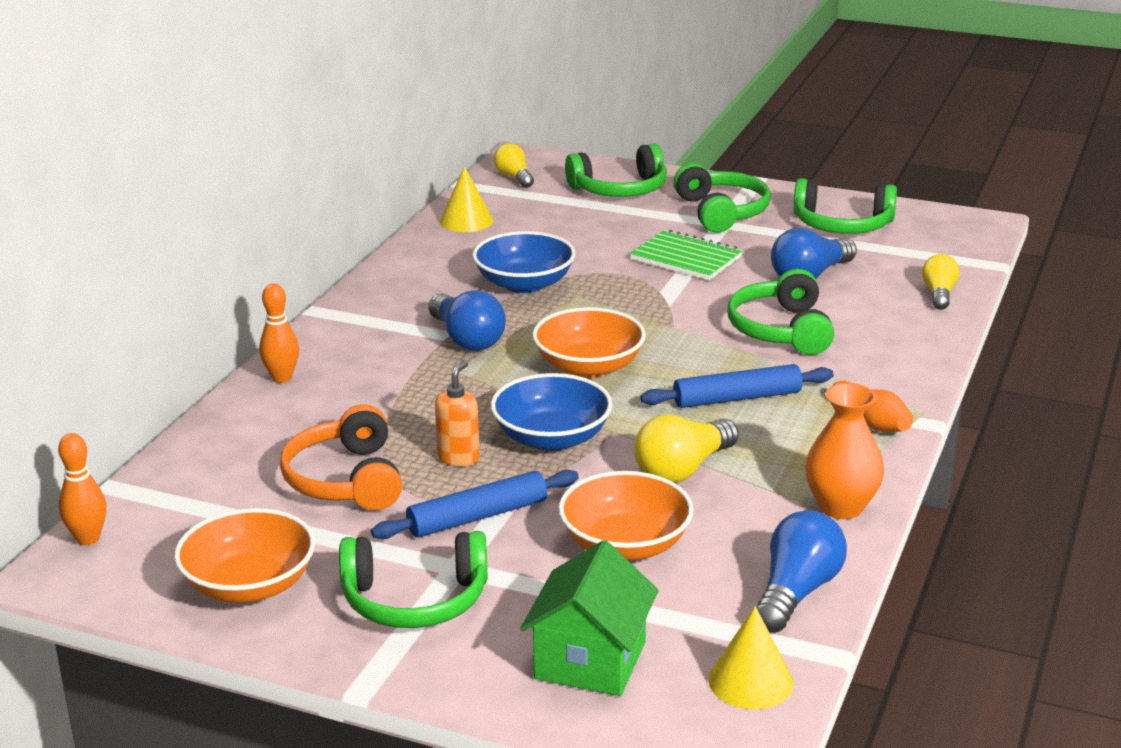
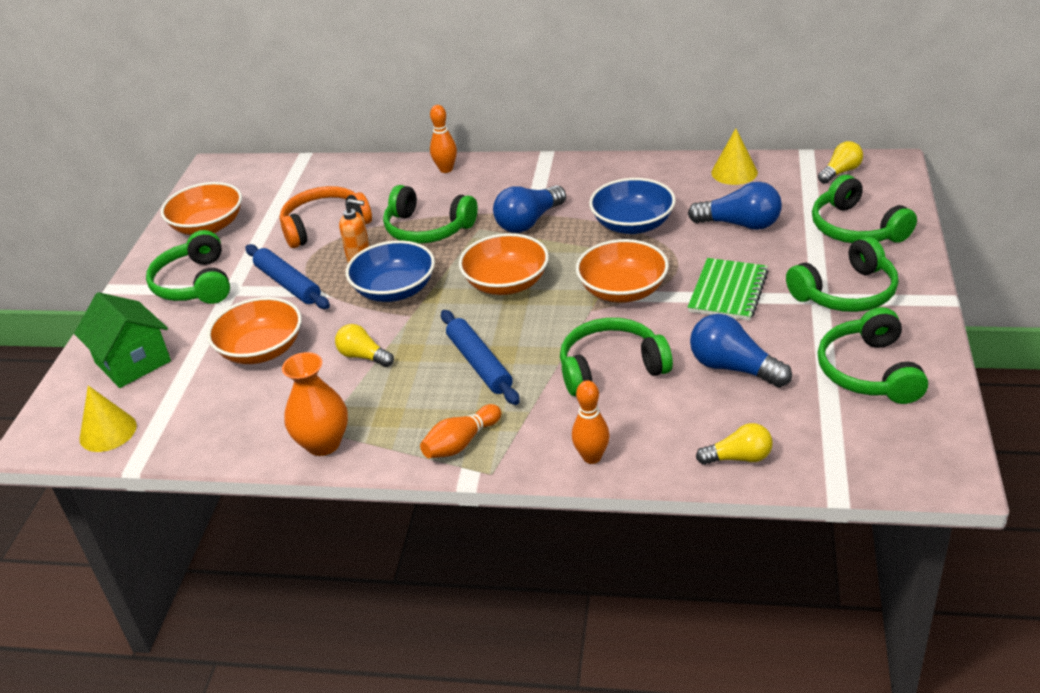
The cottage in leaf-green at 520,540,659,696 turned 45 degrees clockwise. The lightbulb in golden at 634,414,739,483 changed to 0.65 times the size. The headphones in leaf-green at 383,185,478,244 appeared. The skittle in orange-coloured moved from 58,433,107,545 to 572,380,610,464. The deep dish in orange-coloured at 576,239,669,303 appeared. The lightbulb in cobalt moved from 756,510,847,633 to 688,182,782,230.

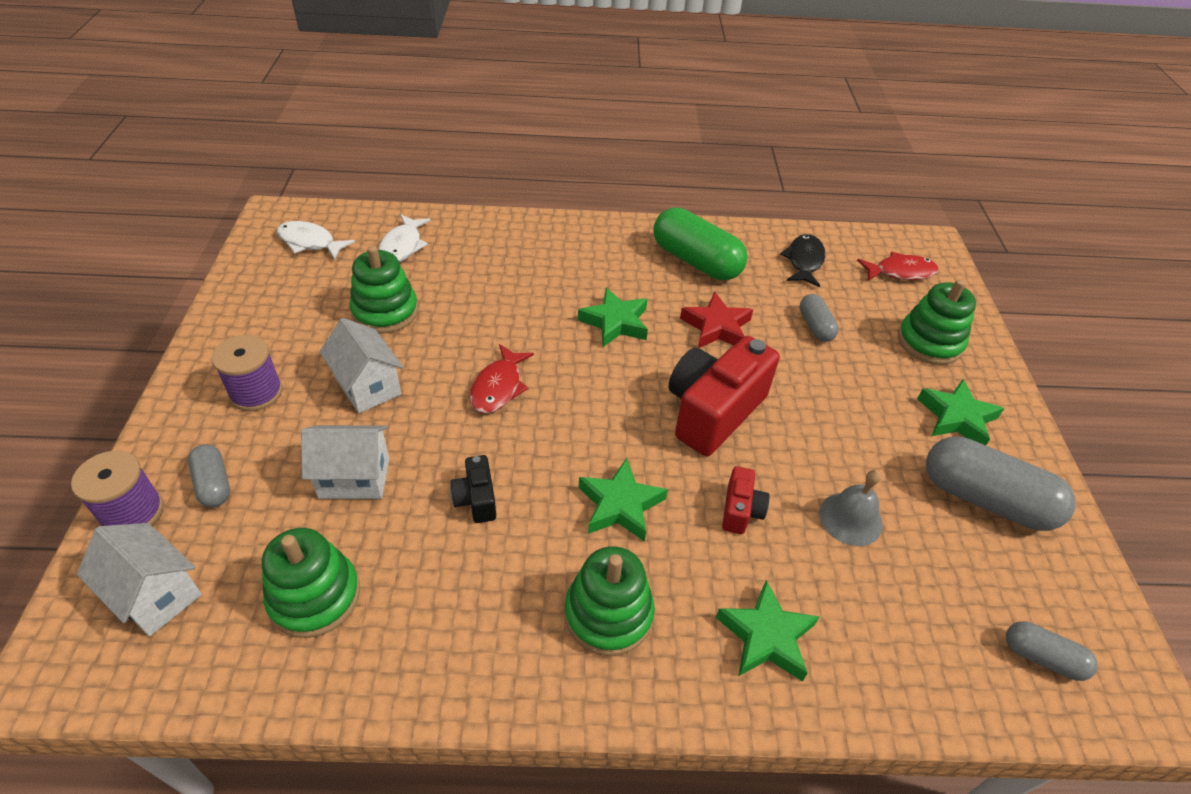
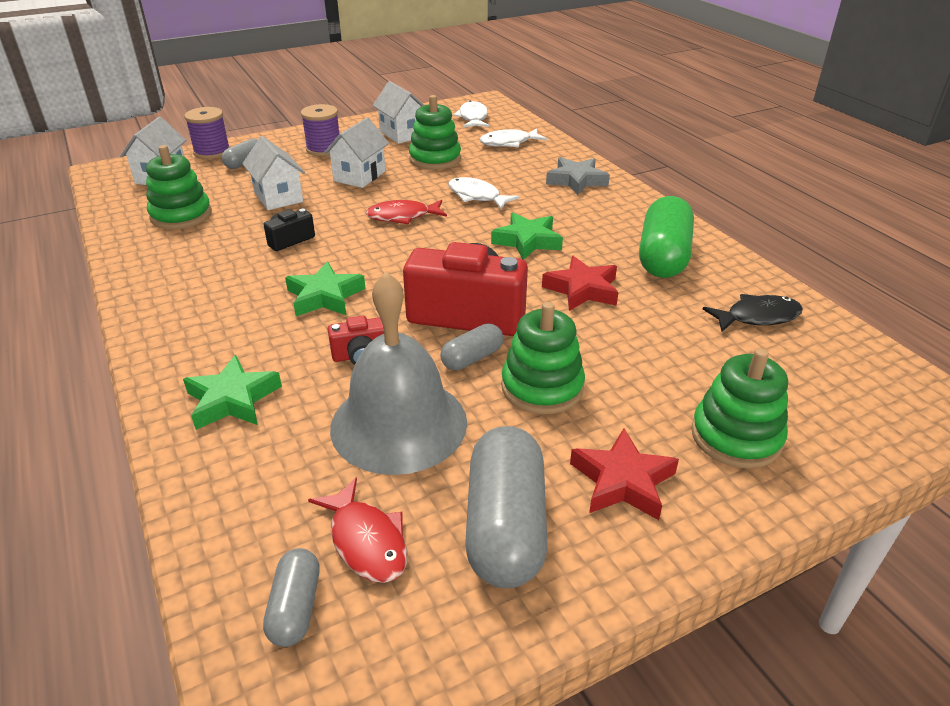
The fish figure in scarlet moved from 857,252,939,281 to 308,477,407,583. The school bell in gray at 819,470,883,546 changed to 1.99 times the size. The cottage in pure white at 373,81,424,144 appeared. The pill in gray moved from 799,294,839,342 to 440,323,503,370. The fish figure in pure white at 448,177,520,209 appeared. The ring stacker in leaf-green moved from 564,546,655,656 to 501,302,585,414. The star in gray at 546,157,610,195 appeared. The star in leaf-green at 917,379,1004,445 became the star in scarlet at 570,428,679,520.

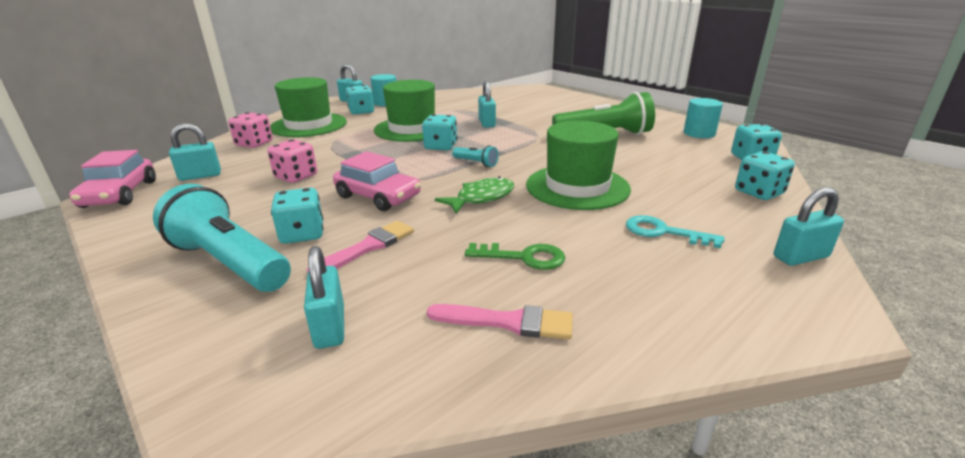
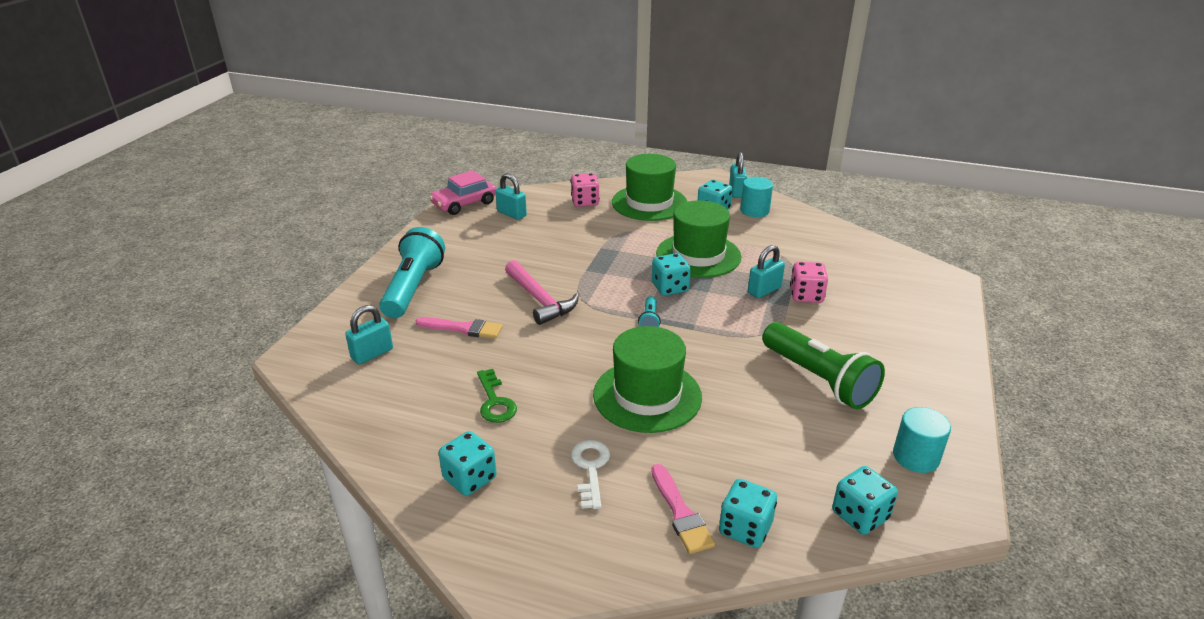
The die in aqua moved from 271,188,323,244 to 439,431,497,496. The toy car in pink at 333,151,421,211 was replaced by the claw hammer in pink at 505,260,579,325. The key in aqua at 626,215,724,248 became the key in pure white at 571,440,610,509. The brush in pink moved from 427,304,573,340 to 651,464,715,554. The die in pink moved from 267,139,317,183 to 790,262,828,303. The fish figure in leaf-green at 435,176,514,213 disappeared. The padlock in aqua at 774,187,844,266 disappeared.

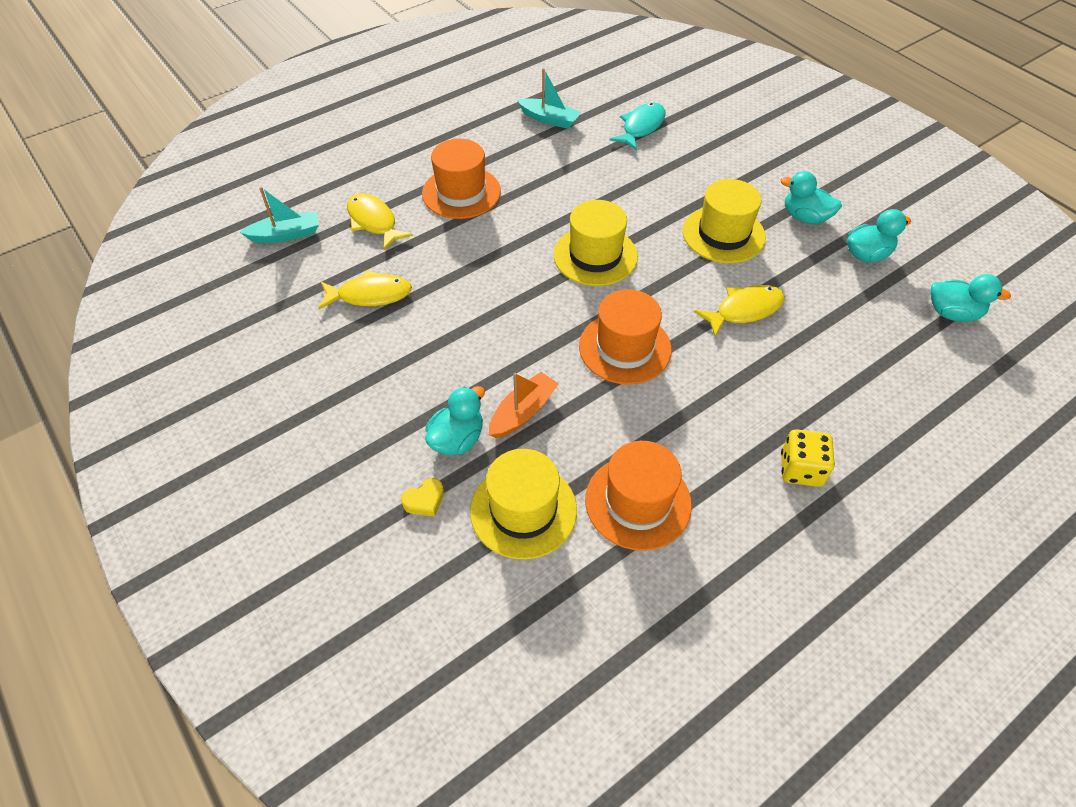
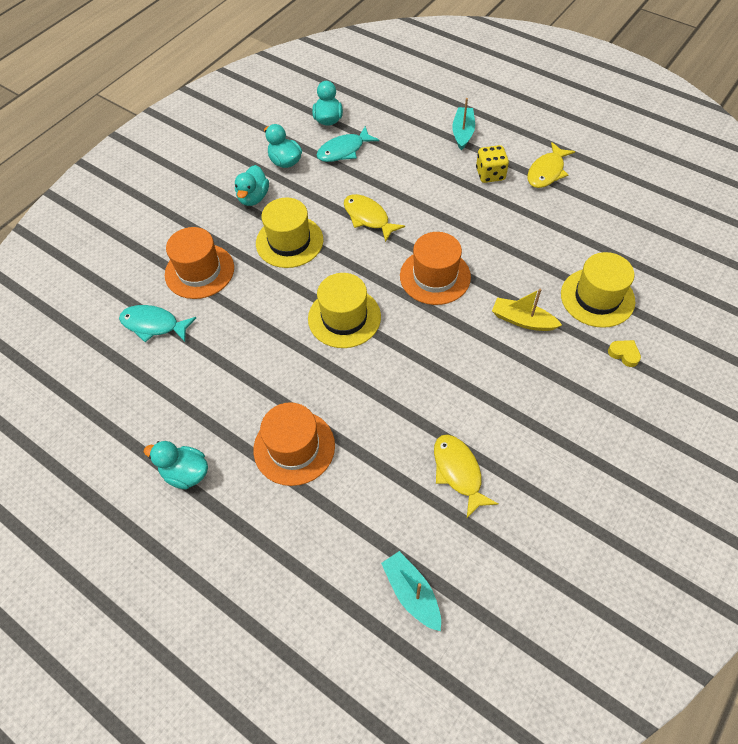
The duck in aqua moved from 425,386,485,455 to 144,441,208,489. The hat in orange-coloured moved from 585,441,692,551 to 165,227,234,299. The fish figure in aqua at 316,126,379,162 appeared. The toy boat in aqua moved from 517,68,581,129 to 452,98,475,150. The toy boat in orange-coloured at 489,372,559,438 became the toy boat in golden at 492,289,562,331. The fish figure in golden moved from 347,194,413,250 to 527,142,575,188.

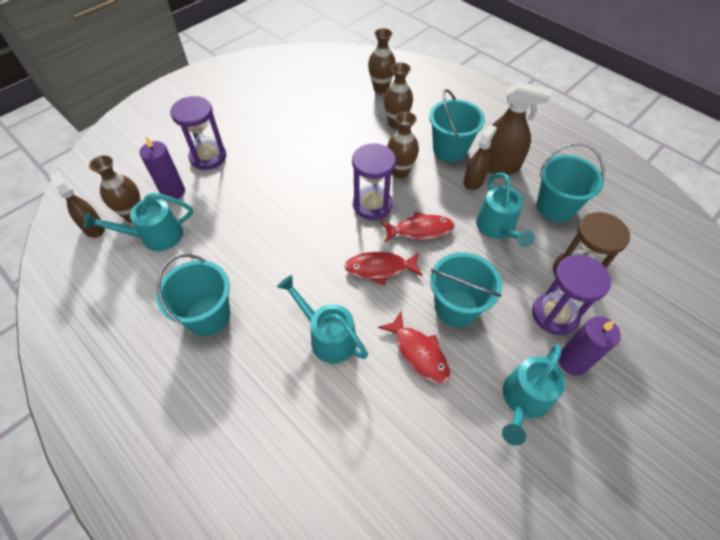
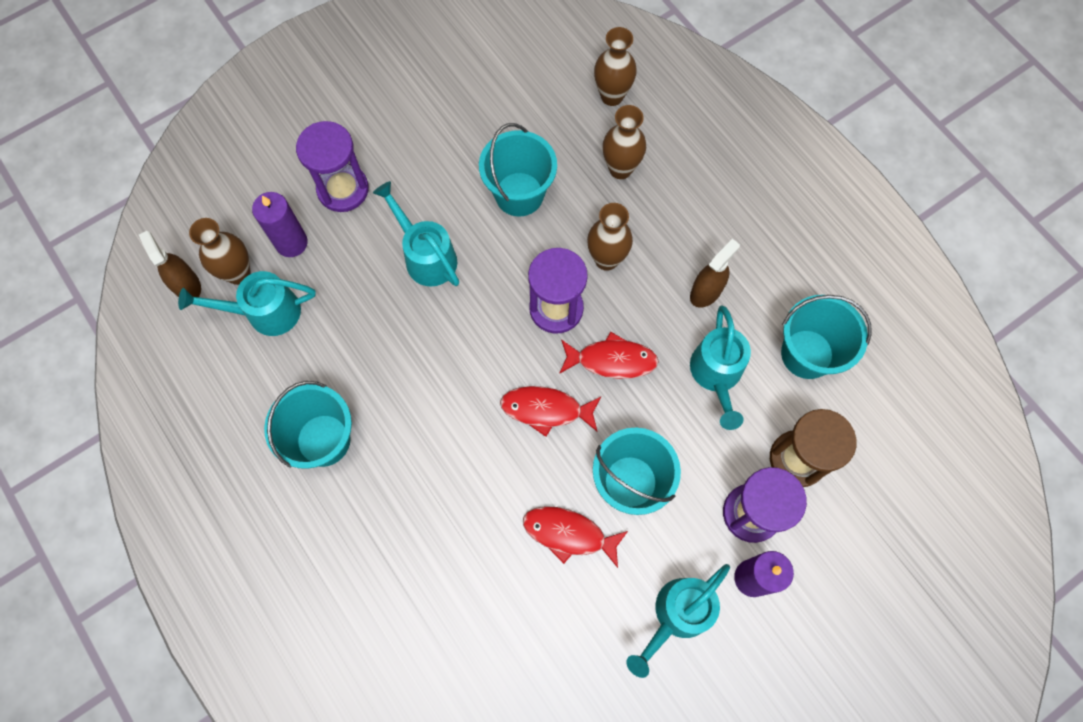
The watering can in aqua moved from 277,275,368,364 to 373,181,459,287. The sand bucket in aqua moved from 429,89,485,162 to 479,123,557,217. The fish figure in scarlet at 378,312,450,384 turned 135 degrees clockwise. The spray bottle in brown at 488,82,551,175 disappeared.

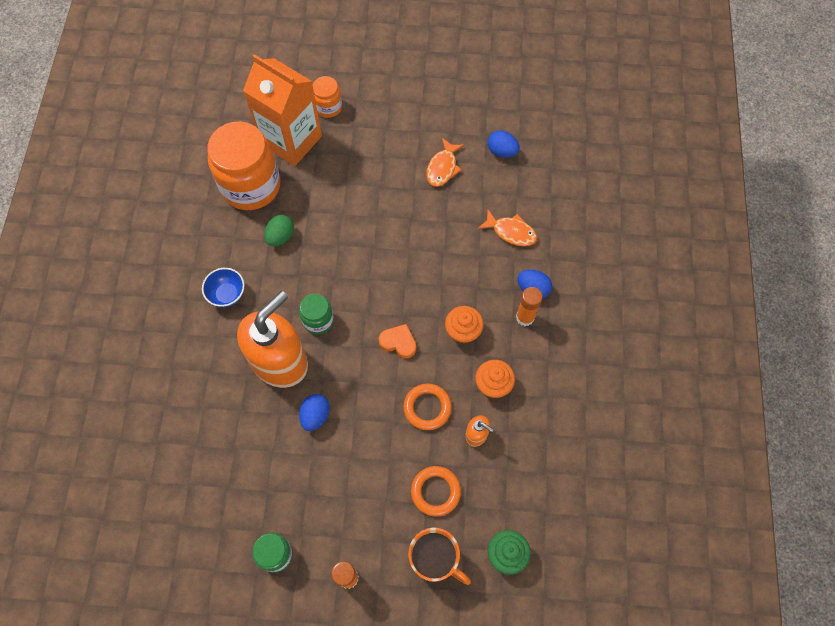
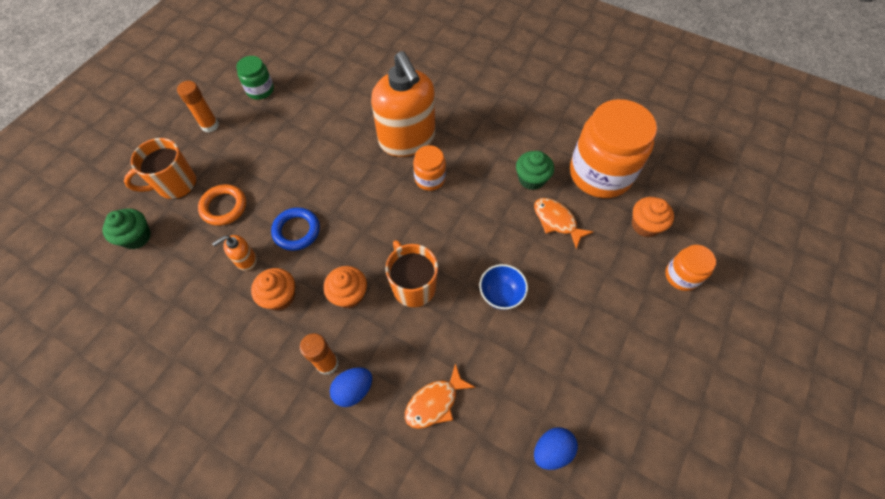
The hoop in orange-coloured at 404,383,452,430 became the hoop in cobalt at 271,207,320,251. The coffee mug in orange-coloured at 385,240,438,307 appeared. The jar in leaf-green at 299,294,334,334 became the jar in orange-coloured at 413,145,446,191. The deep dish in cobalt moved from 202,268,245,307 to 479,264,528,310. The toy egg in leaf-green at 264,215,294,246 was replaced by the cupcake in leaf-green at 516,151,554,190. The fish figure in orange-coloured moved from 426,138,464,187 to 534,198,593,248. The milk carton in orange-coloured at 243,54,322,166 was replaced by the cupcake in orange-coloured at 632,197,674,237. The toy egg in cobalt at 299,394,330,431 disappeared. The heart shape in orange-coloured at 379,324,416,359 disappeared.

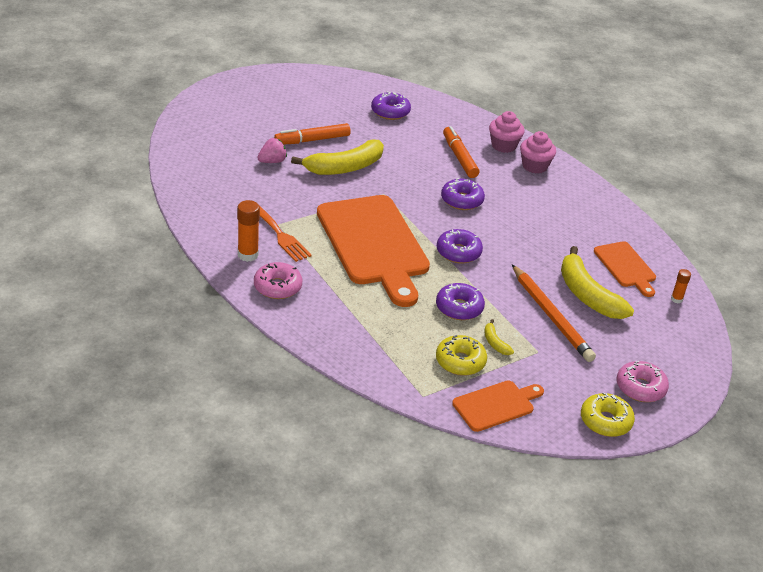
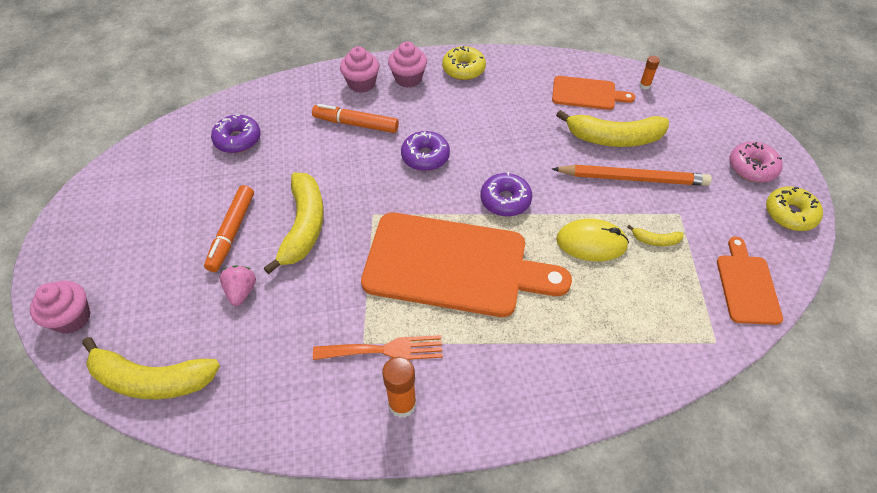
The cupcake in pink at 30,281,91,334 appeared. The toy banana in golden at 82,337,220,400 appeared. The donut in golden moved from 436,335,487,376 to 442,46,486,80. The donut in purple at 436,283,485,320 was replaced by the PC mouse in golden at 556,219,629,261. The donut in pink at 254,262,303,299 disappeared.

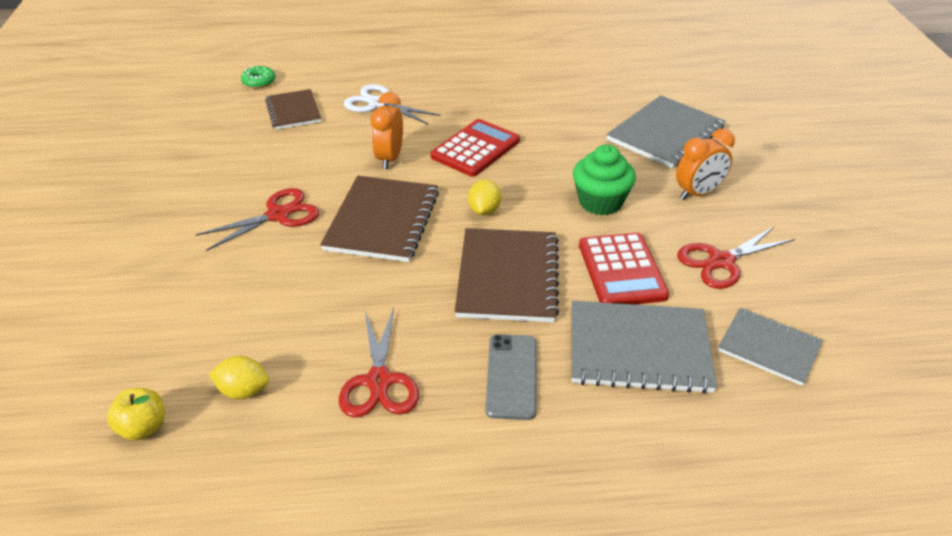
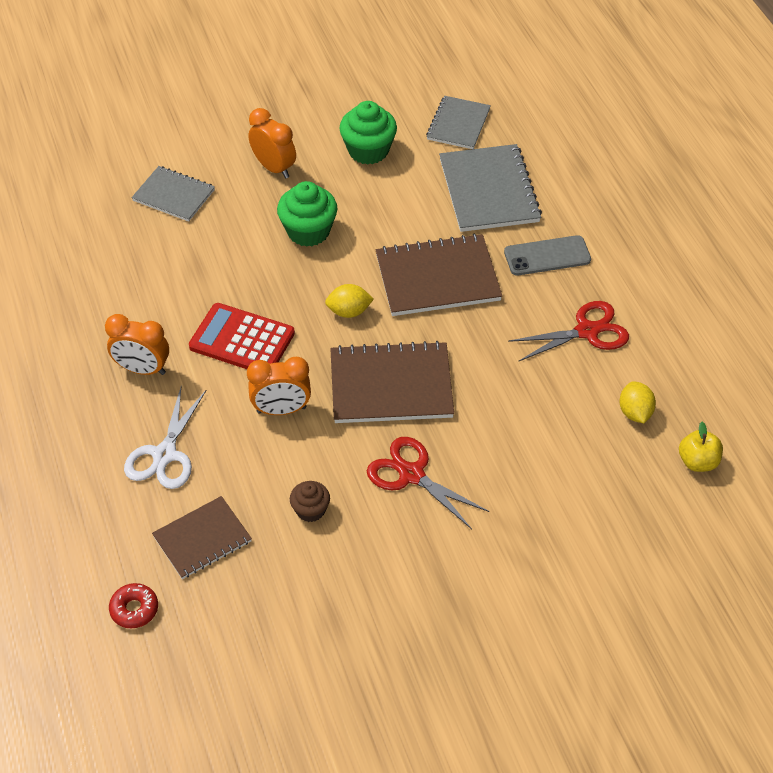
The alarm clock in orange-coloured at 105,314,169,375 appeared. The donut in leaf-green at 241,66,275,88 became the donut in scarlet at 109,583,158,628. The notepad in gray at 607,95,726,168 changed to 0.63 times the size. The cupcake in brown at 290,481,330,522 appeared. The scissors in scarlet at 677,226,795,289 was replaced by the cupcake in leaf-green at 339,101,397,165. The calculator in scarlet at 579,232,669,305 disappeared.

